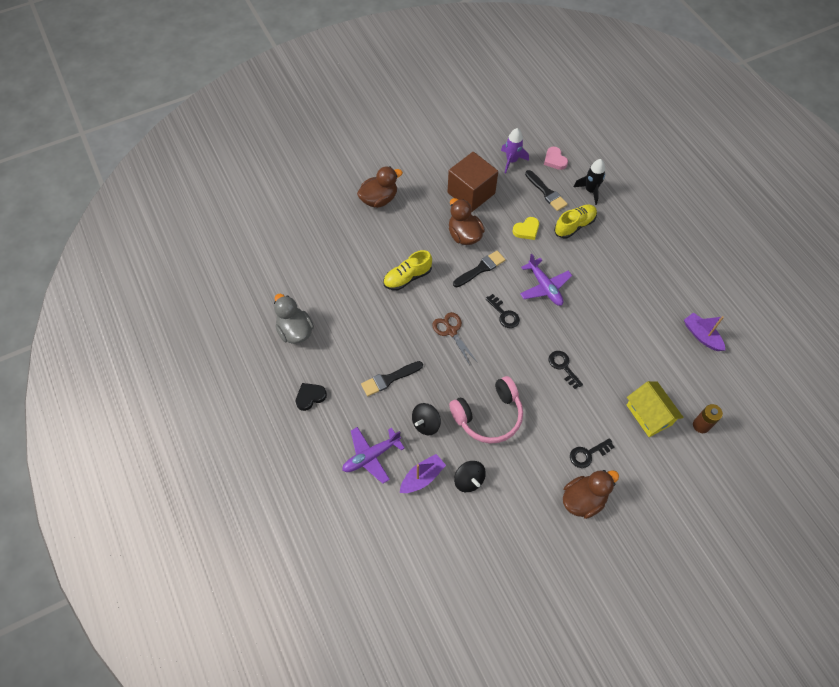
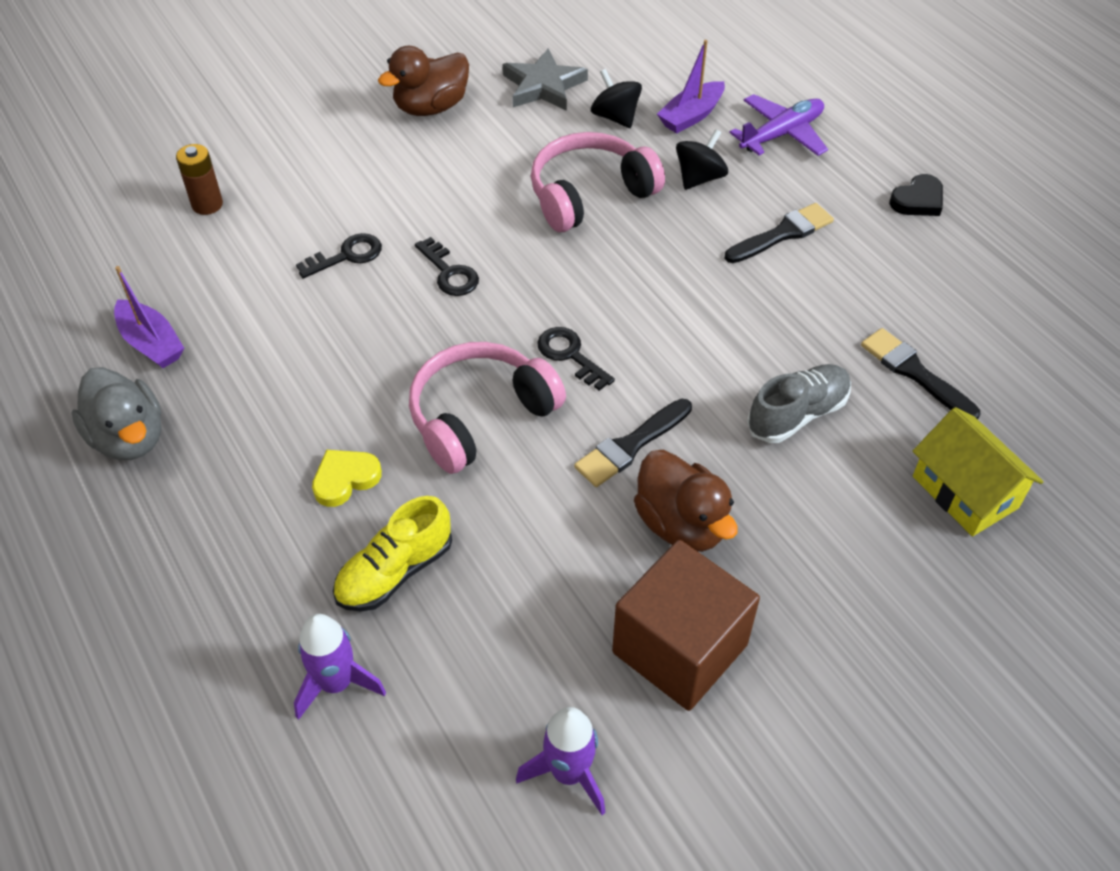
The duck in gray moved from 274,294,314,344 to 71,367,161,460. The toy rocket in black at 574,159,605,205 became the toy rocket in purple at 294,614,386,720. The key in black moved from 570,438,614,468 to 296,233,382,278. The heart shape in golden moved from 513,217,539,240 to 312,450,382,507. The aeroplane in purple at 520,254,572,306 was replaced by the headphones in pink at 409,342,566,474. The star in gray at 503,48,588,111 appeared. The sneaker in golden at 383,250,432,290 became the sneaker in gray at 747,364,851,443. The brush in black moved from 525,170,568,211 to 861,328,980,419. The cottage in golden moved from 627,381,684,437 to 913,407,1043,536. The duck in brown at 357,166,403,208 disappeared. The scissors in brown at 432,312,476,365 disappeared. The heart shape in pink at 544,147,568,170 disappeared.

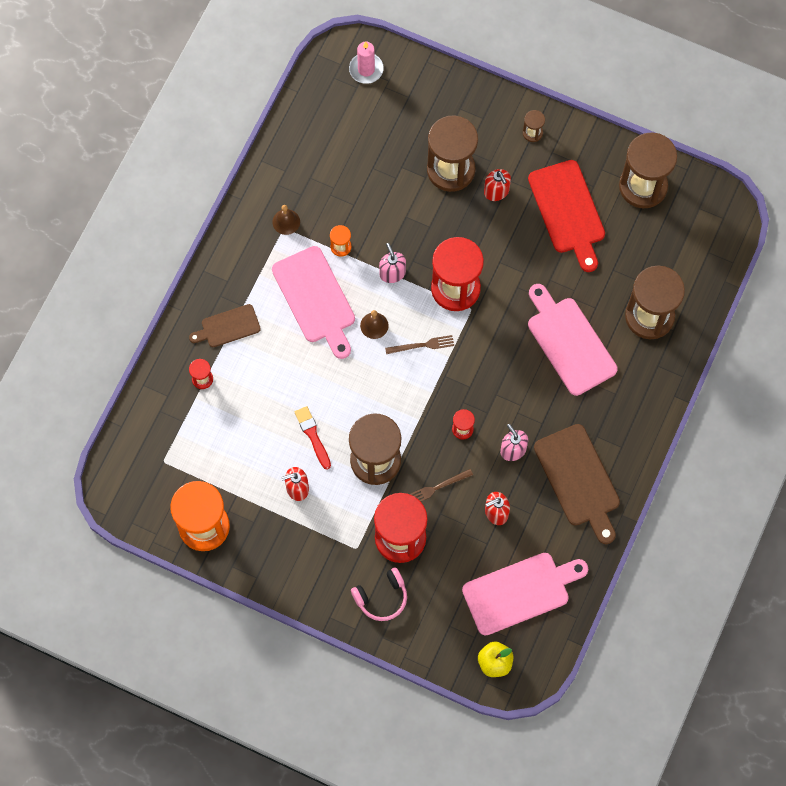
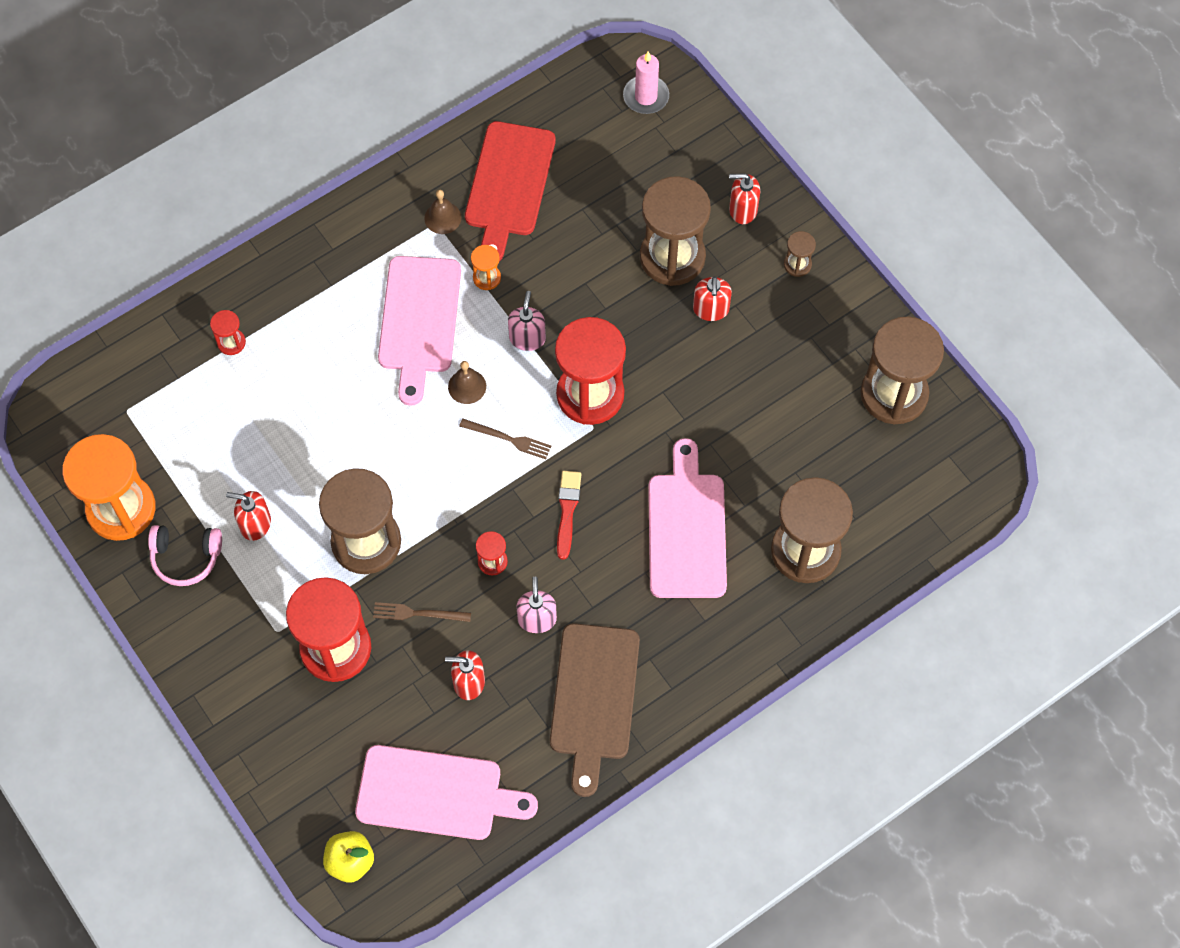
The headphones in pink moved from 351,567,407,621 to 148,525,222,586. The chopping board in scarlet moved from 528,160,605,272 to 465,121,556,261. The brush in scarlet moved from 295,406,331,469 to 557,471,581,560. The pump bottle in scarlet at 729,173,760,224 appeared. The chopping board in brown at 189,304,261,347 disappeared.

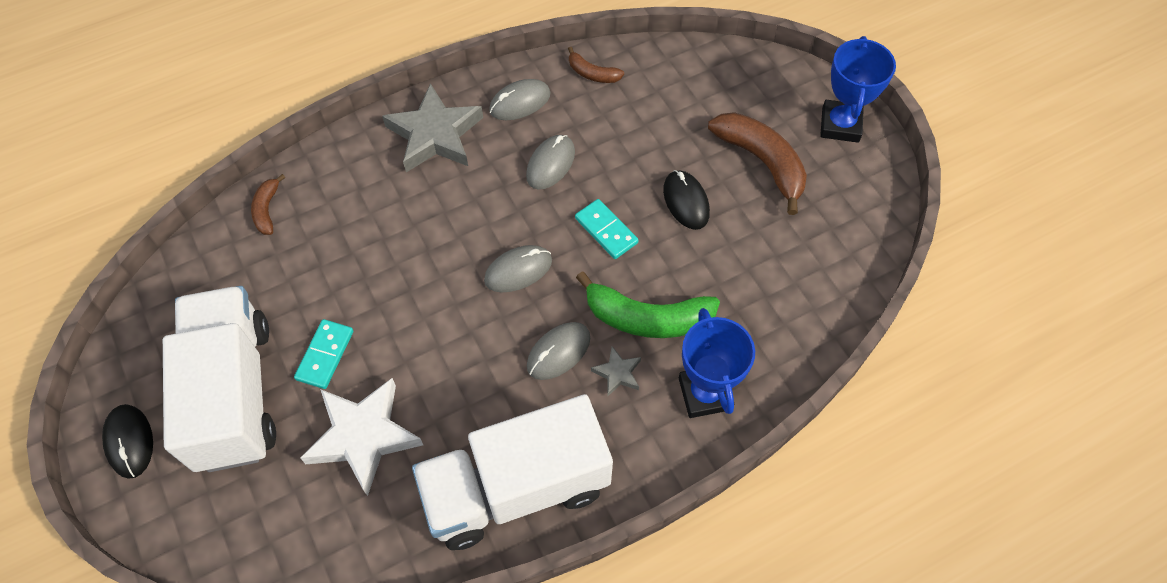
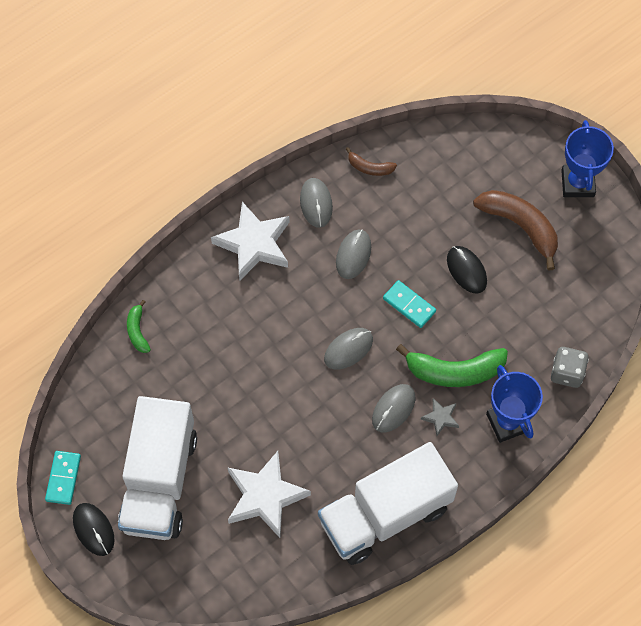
The domino piece in aqua moved from 294,319,353,389 to 45,451,81,505. The toy truck in pure white at 163,286,276,472 turned 150 degrees counterclockwise. The toy banana in brown at 251,174,285,235 became the toy banana in leaf-green at 127,300,151,353. The star in gray at 382,83,483,172 became the star in pure white at 211,202,290,280. The PC mouse in gray at 489,79,551,120 turned 60 degrees counterclockwise. The die in gray at 551,347,589,388 appeared.

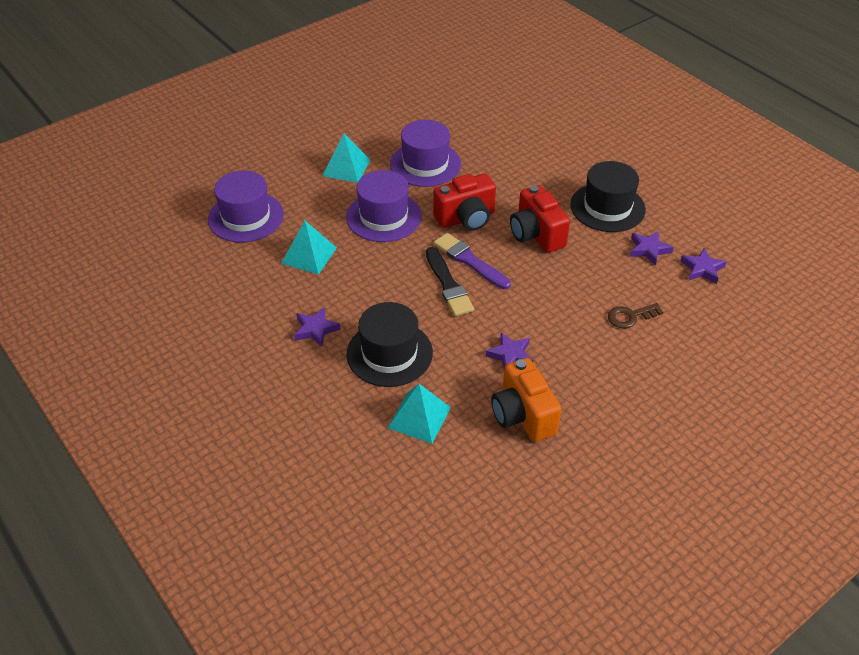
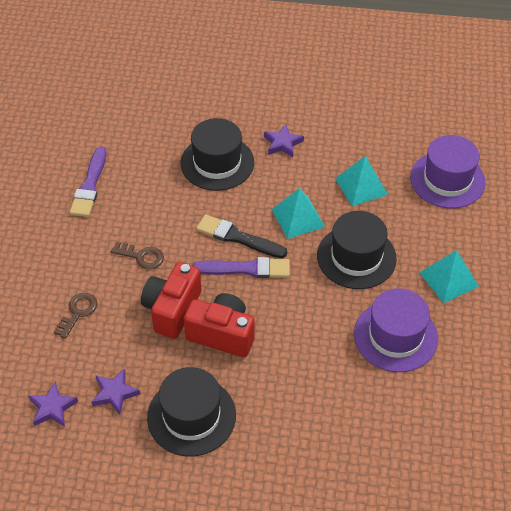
The photo camera in orange-coloured at 491,358,561,442 was replaced by the brush in purple at 70,147,107,217. The key in brown at 111,242,164,270 appeared. The photo camera in scarlet moved from 433,174,496,231 to 141,262,202,339. The solid pyramid in aqua moved from 388,384,451,444 to 272,188,325,239. The hat in purple at 346,170,422,242 became the hat in black at 317,211,397,289. The star in purple at 485,332,533,368 disappeared.

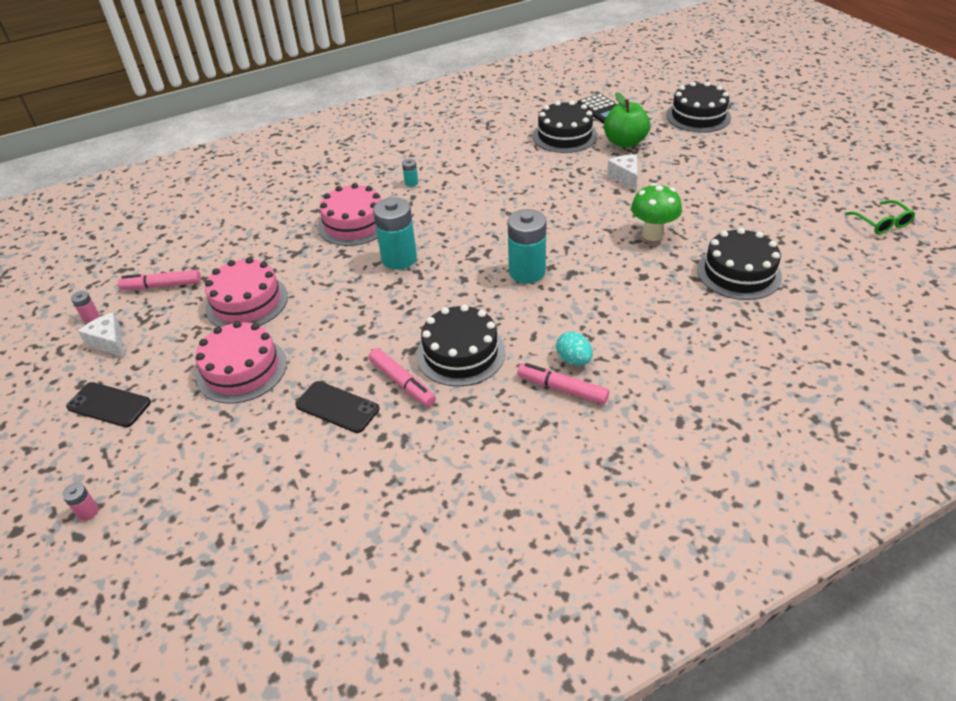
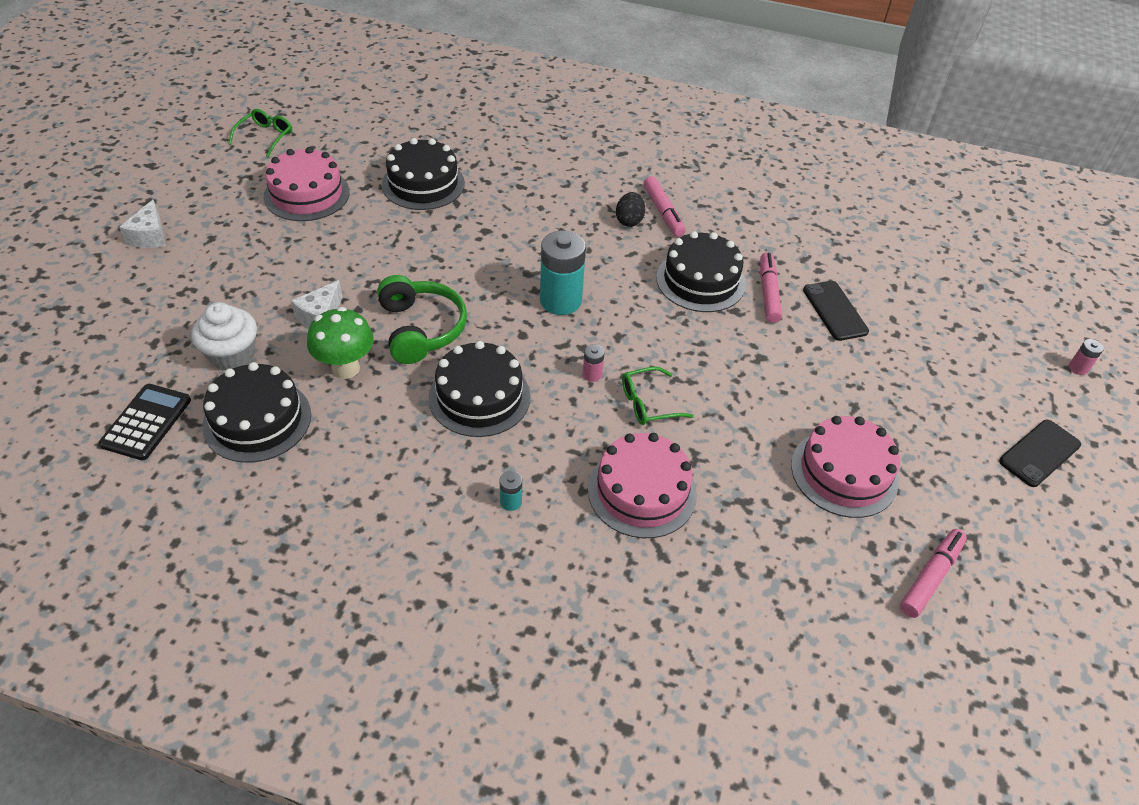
The cheese in pure white moved from 78,312,124,357 to 119,200,166,248. The apple in leaf-green at 604,92,650,148 was replaced by the cupcake in pure white at 191,302,257,370. The gateau in pink moved from 195,321,287,403 to 263,147,350,221. The toadstool in leaf-green moved from 631,183,682,241 to 307,307,374,379. The headphones in leaf-green at 377,275,467,364 appeared. The gateau in black moved from 666,82,731,133 to 428,341,530,437. The power cell in pink moved from 71,291,99,323 to 583,344,605,382. The toy egg in aqua at 556,332,592,366 became the toy egg in black at 616,192,645,227. The power cell in aqua at 373,197,417,270 was replaced by the glasses in leaf-green at 622,367,694,425. The marker in pink at 118,270,201,290 turned 90 degrees counterclockwise. The phone in black at 66,382,151,427 turned 75 degrees clockwise.

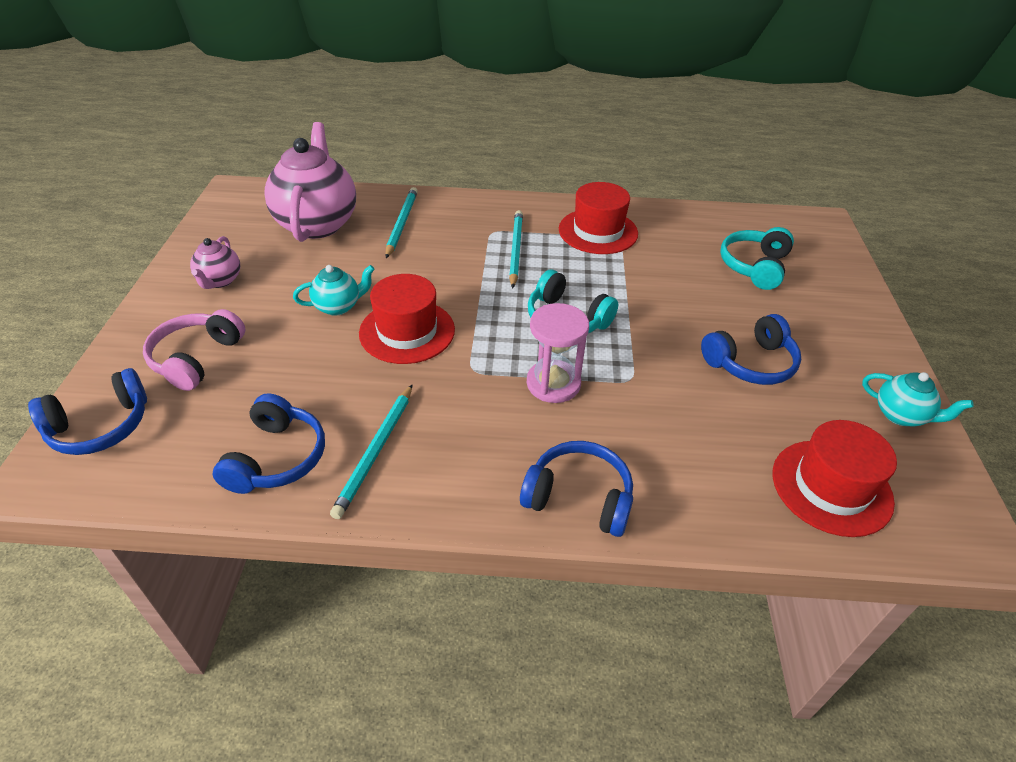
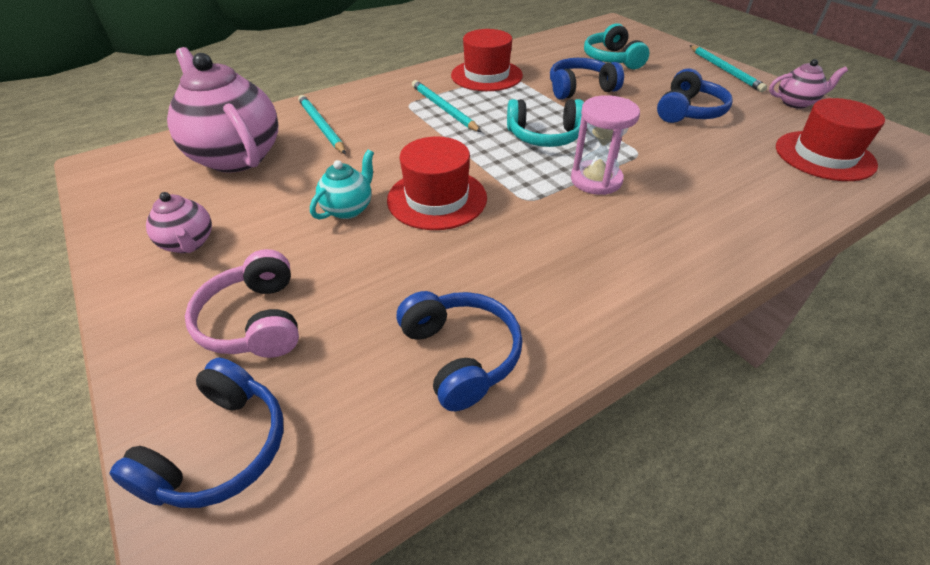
The headphones in cobalt moved from 520,441,633,537 to 550,58,624,99. The wooden pencil in aqua moved from 330,384,413,519 to 690,45,767,92. The teapot in aqua at 862,372,974,426 became the teapot in pink at 769,59,848,109.

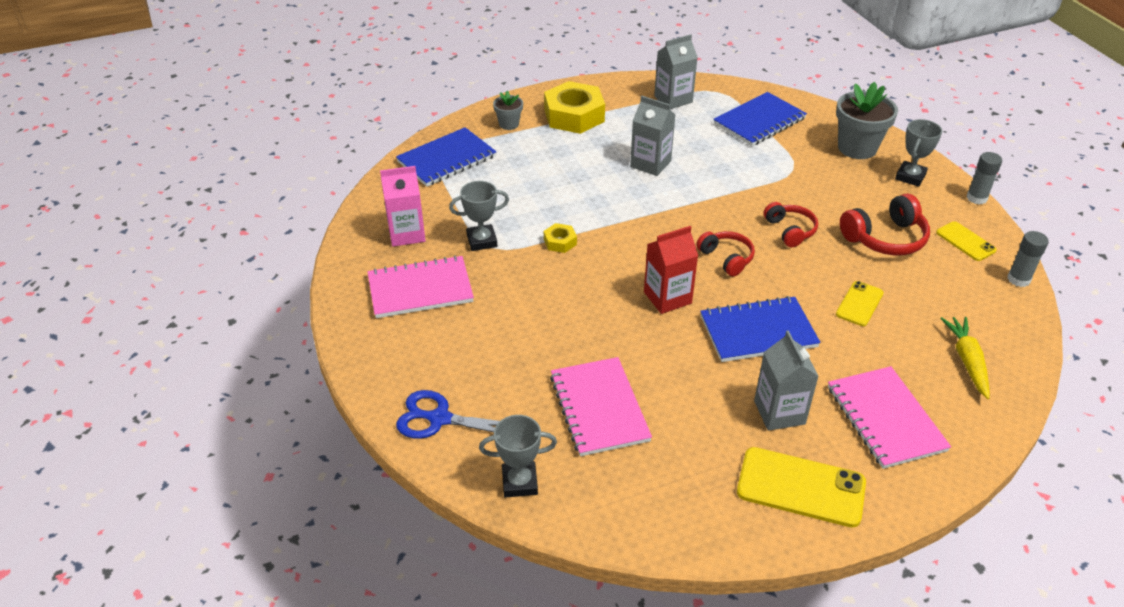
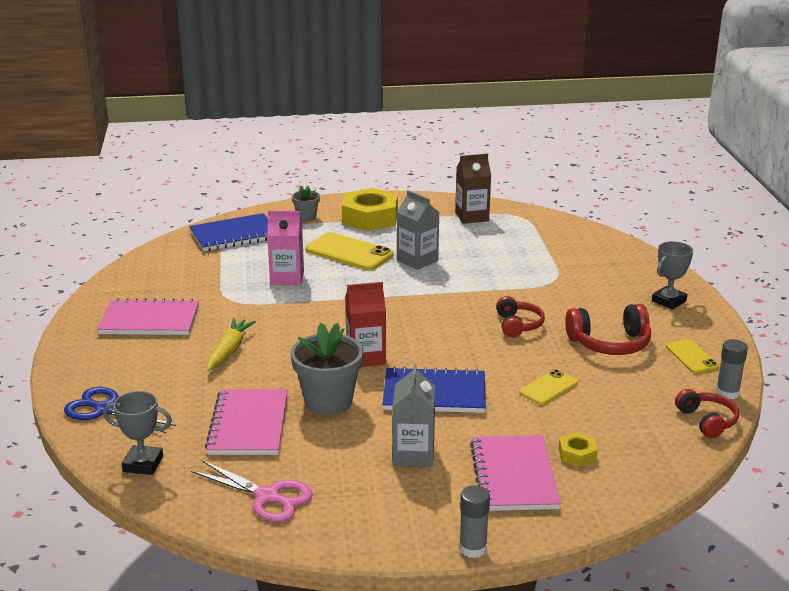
The scissors in pink at 191,460,313,522 appeared. The carrot in golden moved from 940,317,990,399 to 207,318,256,371. The milk carton in pink moved from 380,166,426,247 to 267,210,304,285. The flower pot in gray moved from 836,82,898,159 to 291,323,363,415. The phone in golden moved from 737,447,866,527 to 305,232,394,270. The milk carton in gray at 654,34,698,109 became the milk carton in brown at 455,153,491,224. The glue stick in gray moved from 967,152,1002,205 to 459,486,490,558. The hex nut in golden moved from 544,223,577,253 to 559,432,598,467. The headphones in scarlet moved from 696,231,755,276 to 675,389,739,438. The award cup in gray at 449,181,509,251 disappeared. The notepad in cobalt at 713,92,807,146 disappeared.

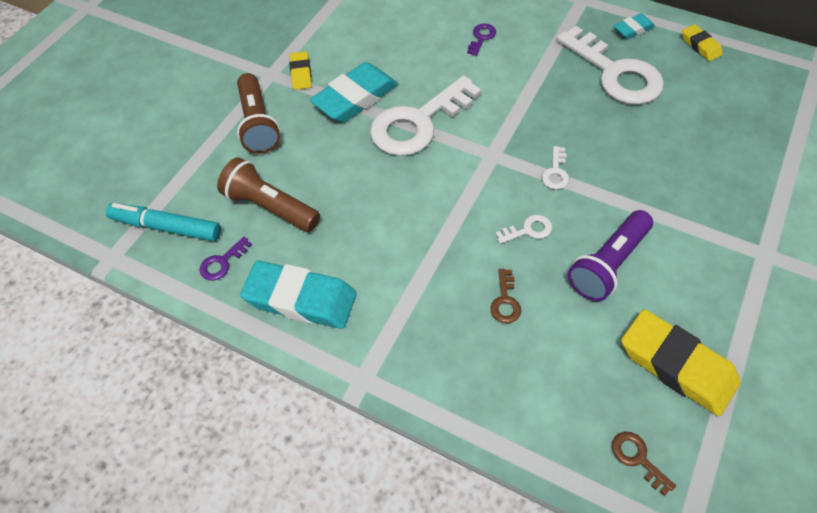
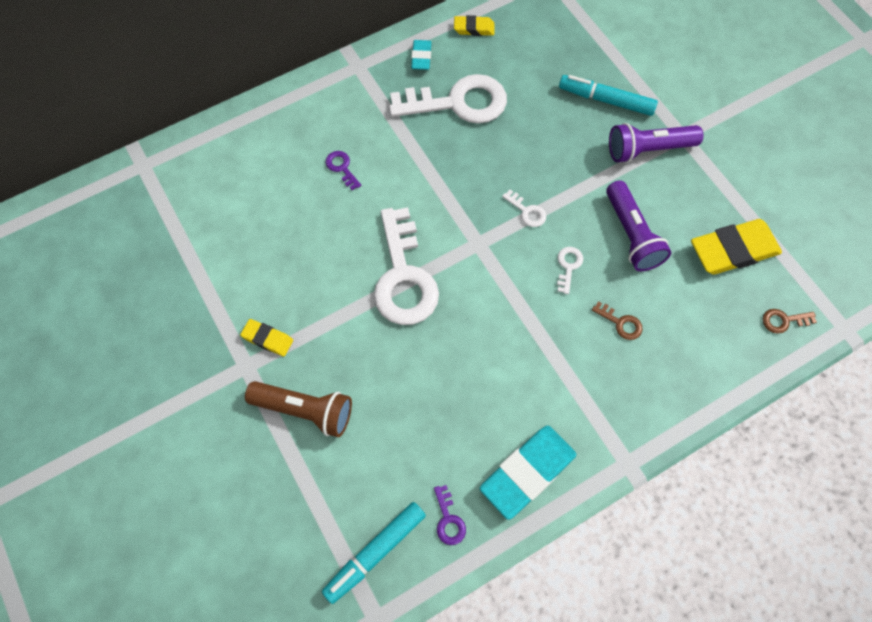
The marker in aqua at 559,75,658,116 appeared. The flashlight in purple at 609,123,703,163 appeared. The flashlight in brown at 217,157,320,232 disappeared. The eraser in aqua at 310,62,398,122 disappeared.

